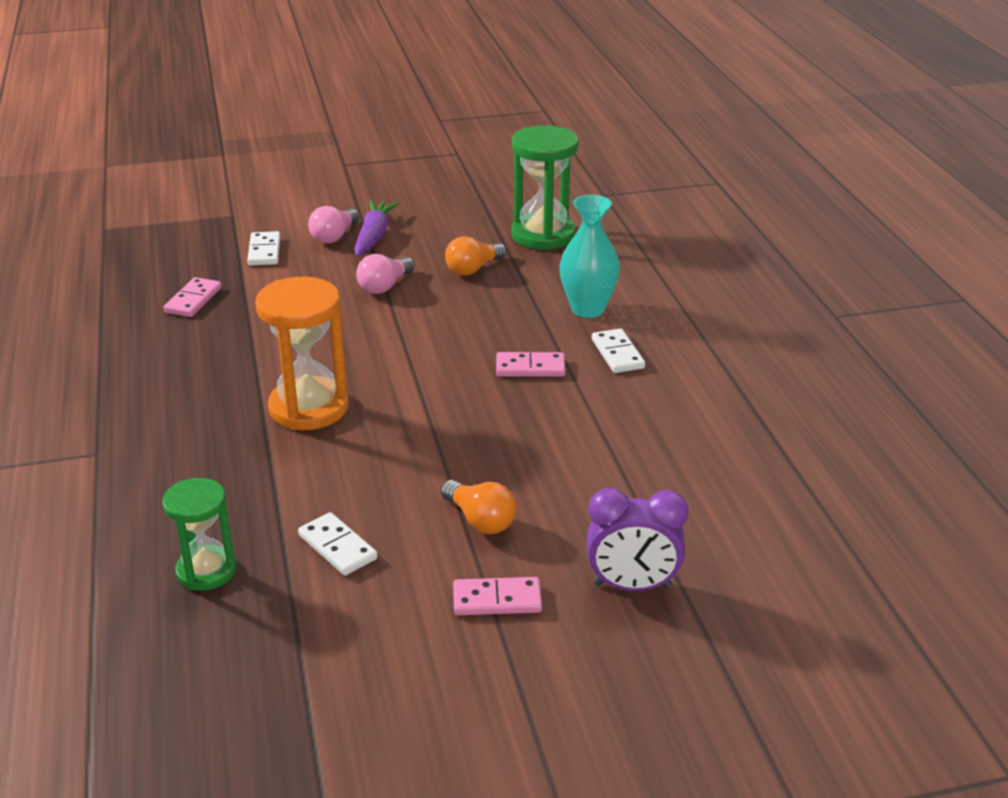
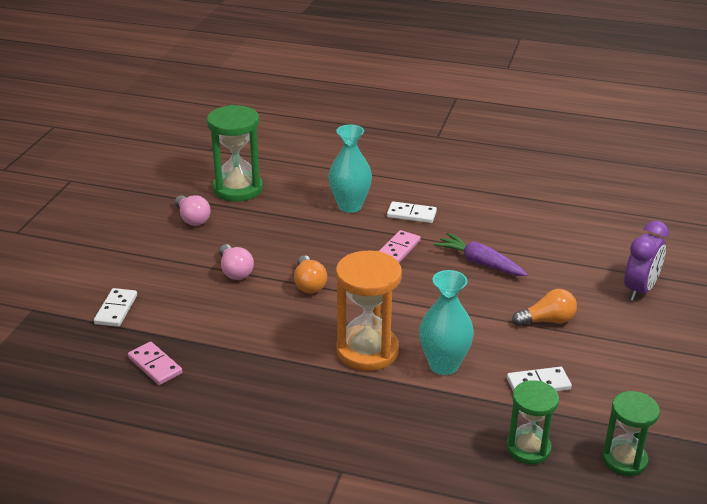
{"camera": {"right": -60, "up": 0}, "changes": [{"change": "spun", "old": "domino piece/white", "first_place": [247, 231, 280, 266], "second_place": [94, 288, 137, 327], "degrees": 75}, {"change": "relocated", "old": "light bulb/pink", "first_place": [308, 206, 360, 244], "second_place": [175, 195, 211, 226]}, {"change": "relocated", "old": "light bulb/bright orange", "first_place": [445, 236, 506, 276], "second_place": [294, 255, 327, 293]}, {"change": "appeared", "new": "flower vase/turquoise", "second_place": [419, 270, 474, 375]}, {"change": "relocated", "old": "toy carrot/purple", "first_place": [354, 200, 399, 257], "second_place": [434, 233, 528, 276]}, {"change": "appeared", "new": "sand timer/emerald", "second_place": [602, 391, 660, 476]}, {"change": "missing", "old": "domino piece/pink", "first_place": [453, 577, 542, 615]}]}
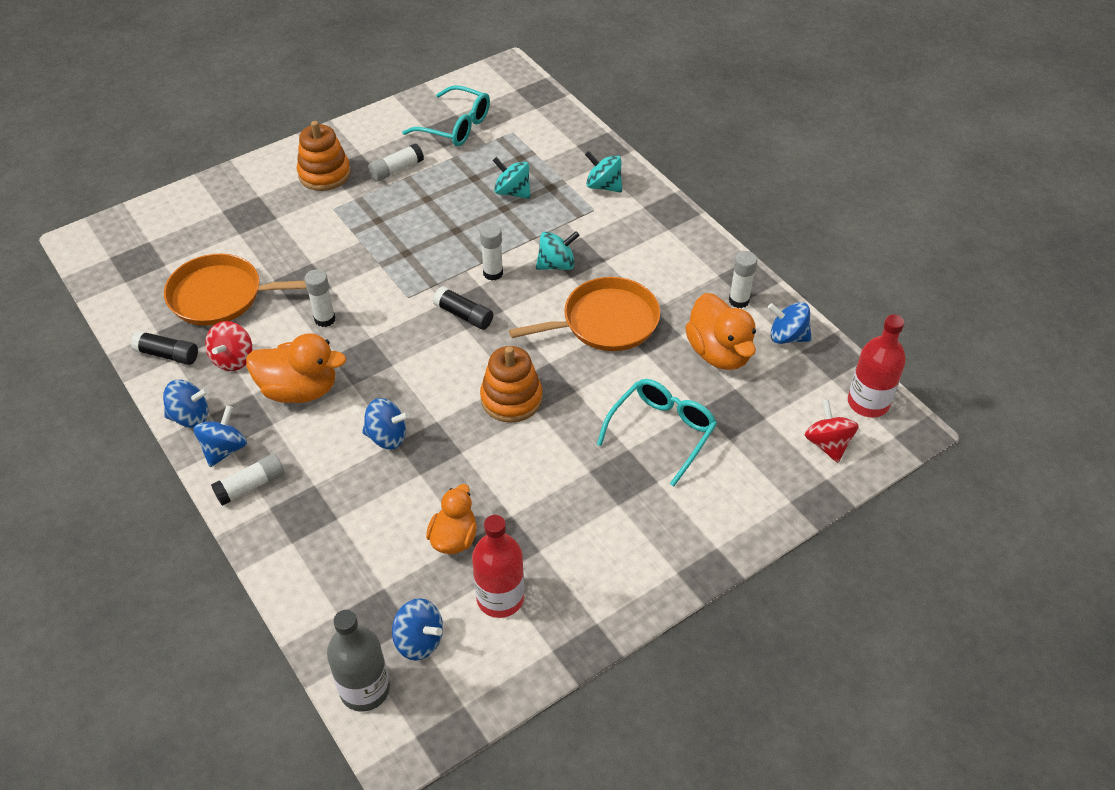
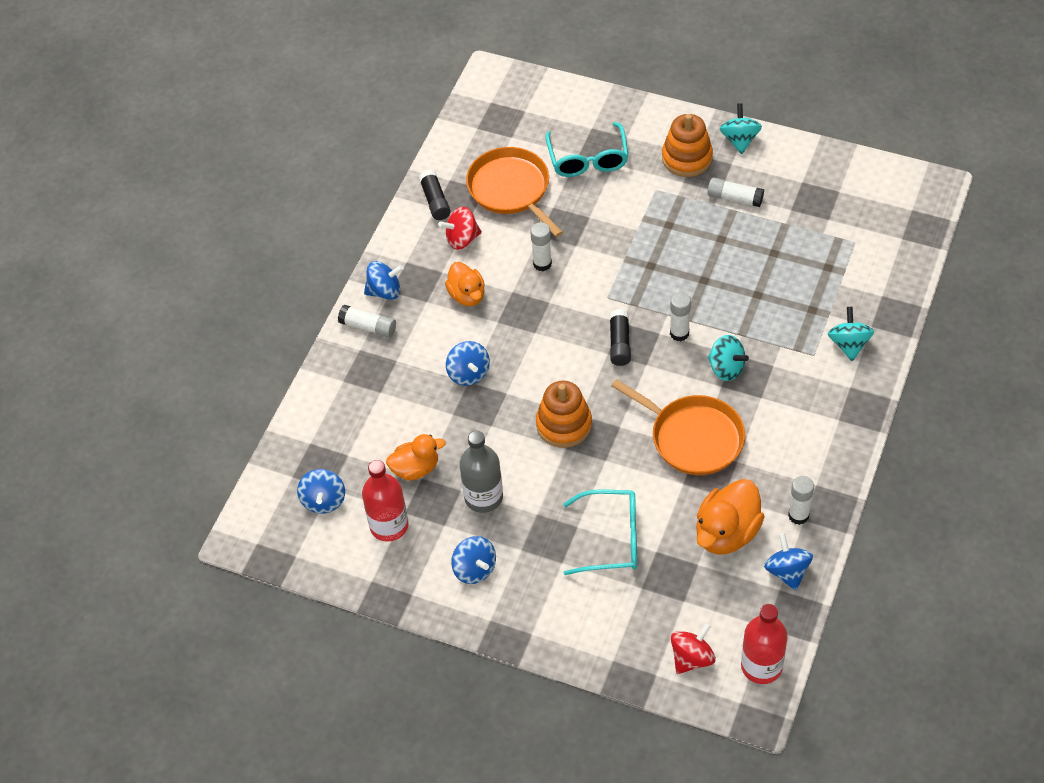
{"camera": {"right": 60, "up": 5}, "changes": [{"change": "size", "old": "duck/bright orange", "first_place": [246, 333, 346, 403], "second_place": [445, 262, 485, 306], "factor": 0.66}, {"change": "relocated", "old": "toy top/royal blue", "first_place": [163, 380, 209, 428], "second_place": [451, 536, 496, 584]}, {"change": "relocated", "old": "flask/grey", "first_place": [327, 610, 390, 712], "second_place": [459, 431, 503, 513]}, {"change": "relocated", "old": "spectacles/turquoise", "first_place": [402, 85, 490, 146], "second_place": [545, 122, 629, 177]}, {"change": "relocated", "old": "toy top/turquoise", "first_place": [492, 157, 531, 199], "second_place": [720, 103, 762, 154]}]}
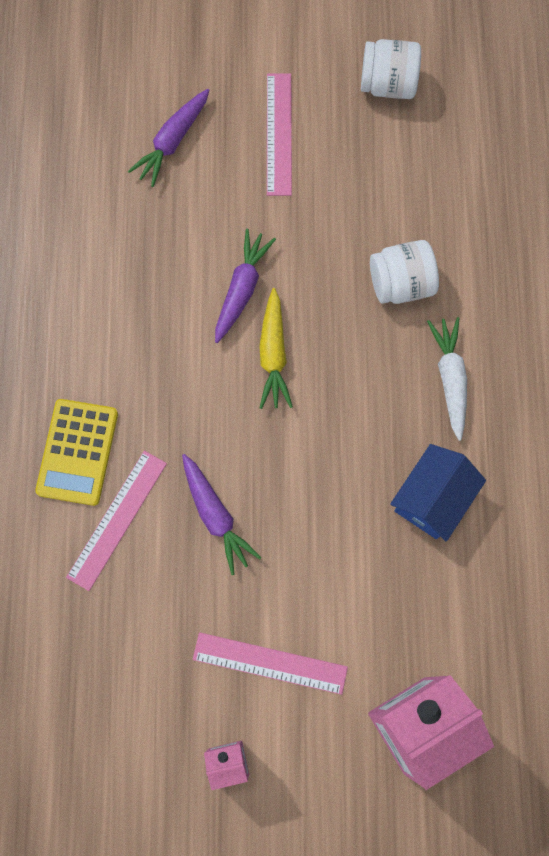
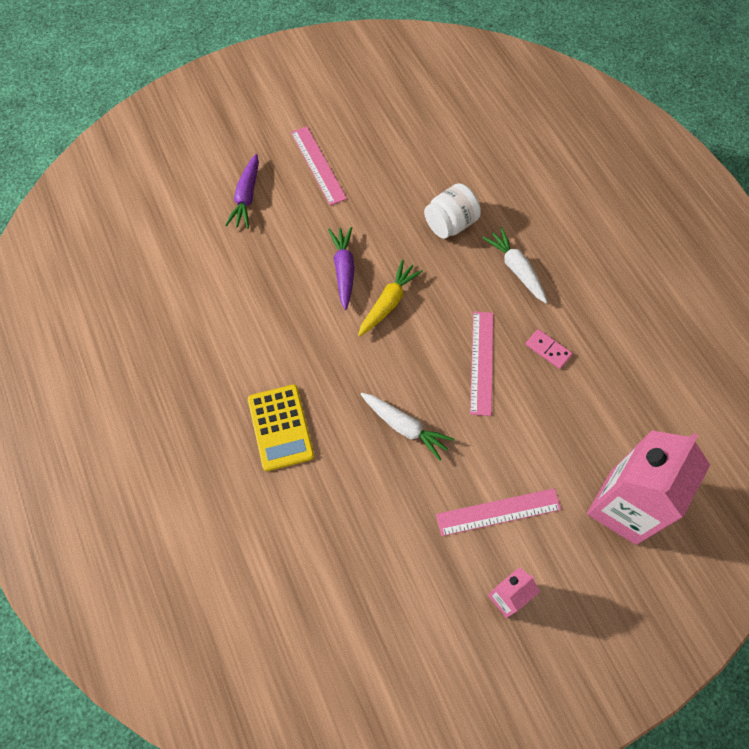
{"camera": {"right": -25, "up": -10}, "changes": [{"change": "spun", "old": "toy carrot/bright yellow", "first_place": [259, 288, 293, 409], "second_place": [358, 259, 423, 337], "degrees": -120}, {"change": "colour", "old": "toy carrot/purple", "new": "toy carrot/white", "first_place": [182, 454, 262, 575], "second_place": [361, 393, 455, 461]}, {"change": "relocated", "old": "measuring stick/pink", "first_place": [66, 451, 167, 591], "second_place": [470, 311, 494, 416]}, {"change": "exchanged", "old": "house/royal blue", "new": "domino piece/pink", "first_place": [390, 444, 486, 541], "second_place": [526, 329, 573, 369]}, {"change": "missing", "old": "jar/white", "first_place": [361, 39, 421, 99]}]}
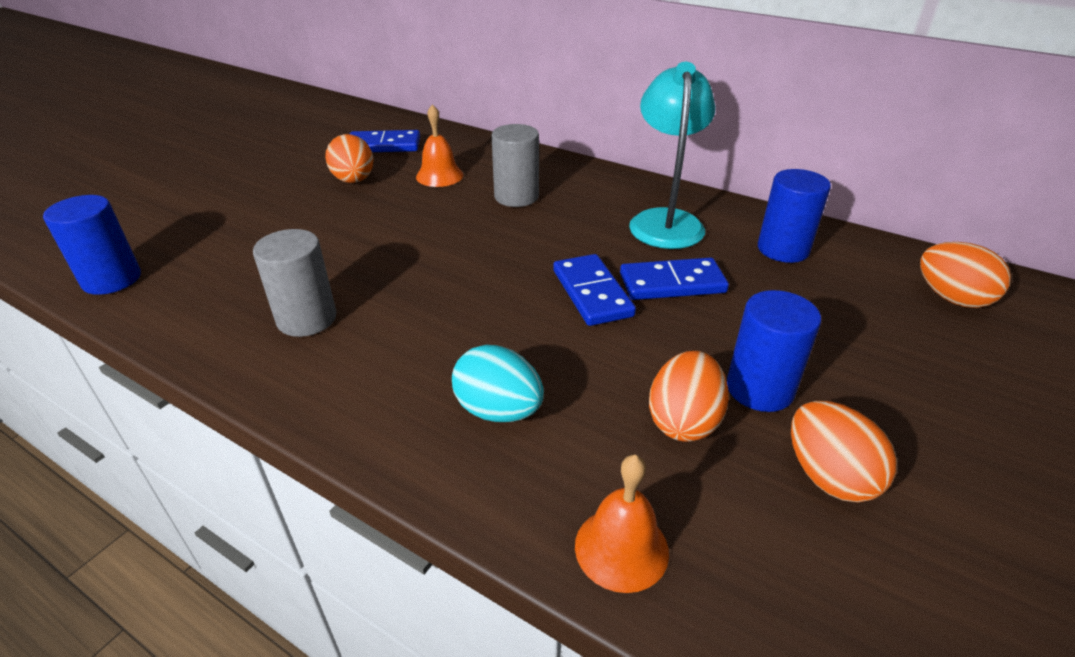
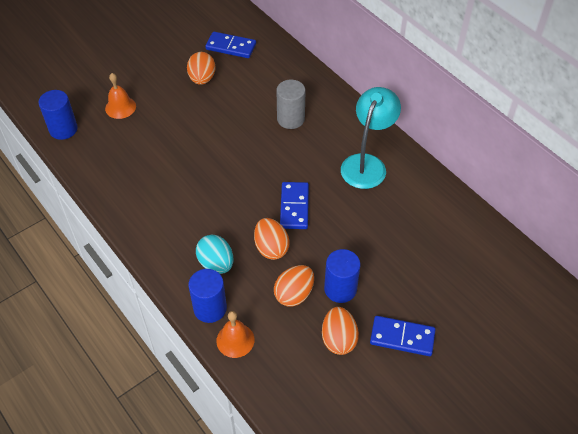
{"camera": {"right": 20, "up": 15}, "changes": [{"change": "relocated", "old": "hand bell/bright orange", "first_place": [416, 104, 463, 187], "second_place": [105, 73, 136, 119]}, {"change": "relocated", "old": "solid cylinder/royal blue", "first_place": [758, 169, 831, 263], "second_place": [188, 269, 227, 323]}, {"change": "relocated", "old": "egg/bright orange", "first_place": [920, 242, 1011, 308], "second_place": [254, 218, 290, 260]}, {"change": "relocated", "old": "domino piece/royal blue", "first_place": [620, 257, 729, 300], "second_place": [370, 316, 436, 356]}, {"change": "missing", "old": "solid cylinder/grey", "first_place": [253, 229, 337, 337]}]}
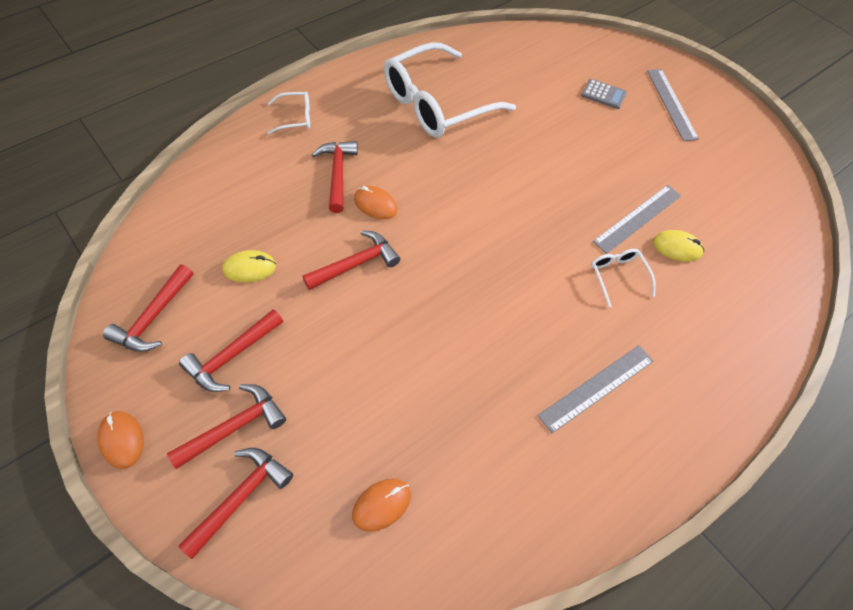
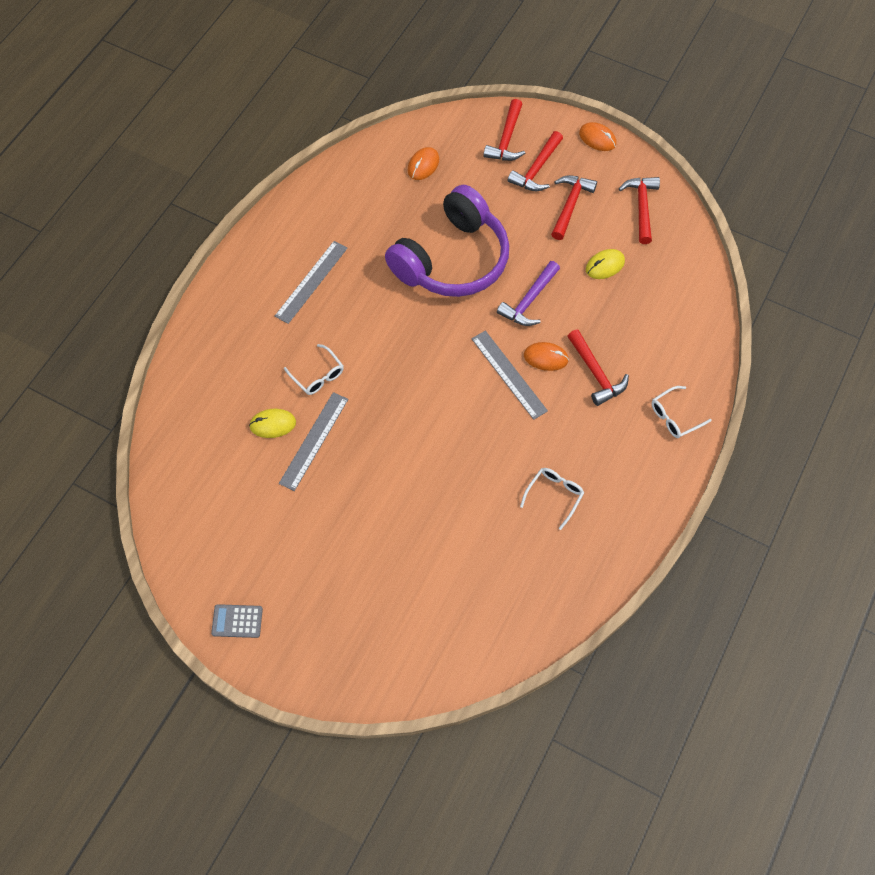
{"camera": {"right": 160, "up": 5}, "changes": [{"change": "relocated", "old": "pocket calculator/grey", "first_place": [581, 79, 627, 109], "second_place": [211, 604, 263, 638]}, {"change": "appeared", "new": "headset/purple", "second_place": [385, 185, 509, 297]}, {"change": "relocated", "old": "measuring stick/grey", "first_place": [647, 69, 699, 141], "second_place": [472, 331, 548, 420]}, {"change": "colour", "old": "hammer/red", "new": "hammer/purple", "first_place": [302, 230, 400, 290], "second_place": [497, 261, 560, 326]}, {"change": "size", "old": "spectacles/white", "first_place": [384, 42, 516, 138], "second_place": [520, 468, 584, 530], "factor": 0.43}]}
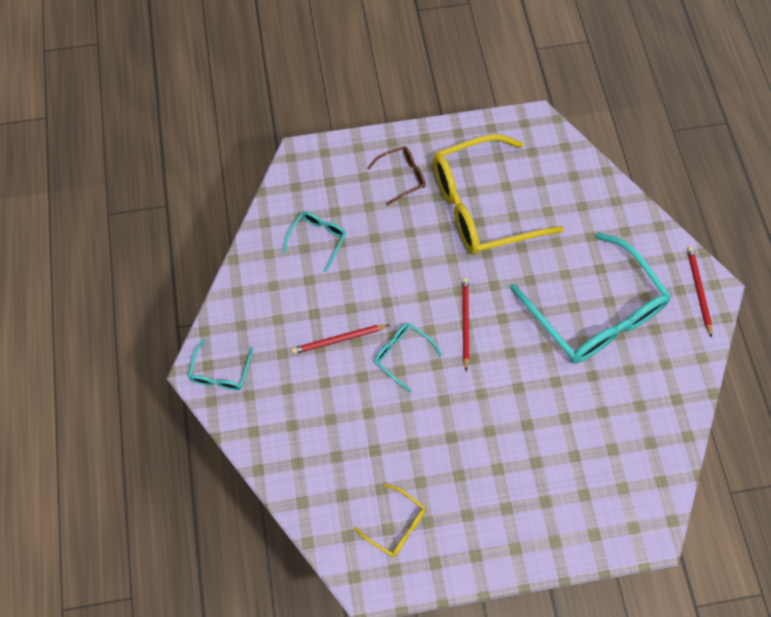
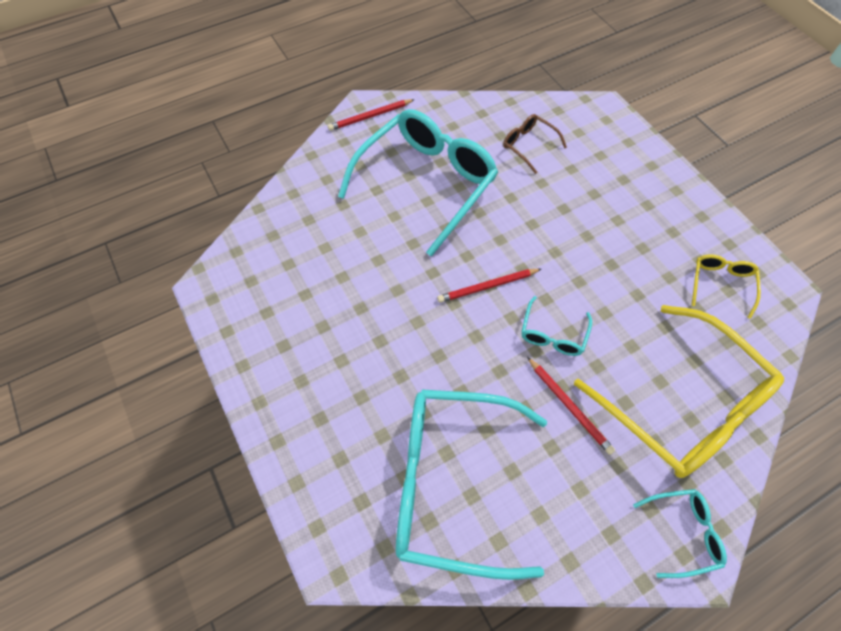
{"camera": {"right": -110, "up": -5}, "changes": [{"change": "size", "old": "spectacles/turquoise", "first_place": [283, 212, 346, 272], "second_place": [396, 389, 547, 580], "factor": 2.28}, {"change": "relocated", "old": "spectacles/brown", "first_place": [367, 146, 426, 205], "second_place": [503, 114, 567, 174]}, {"change": "relocated", "old": "spectacles/bright yellow", "first_place": [433, 134, 564, 255], "second_place": [574, 305, 784, 478]}]}
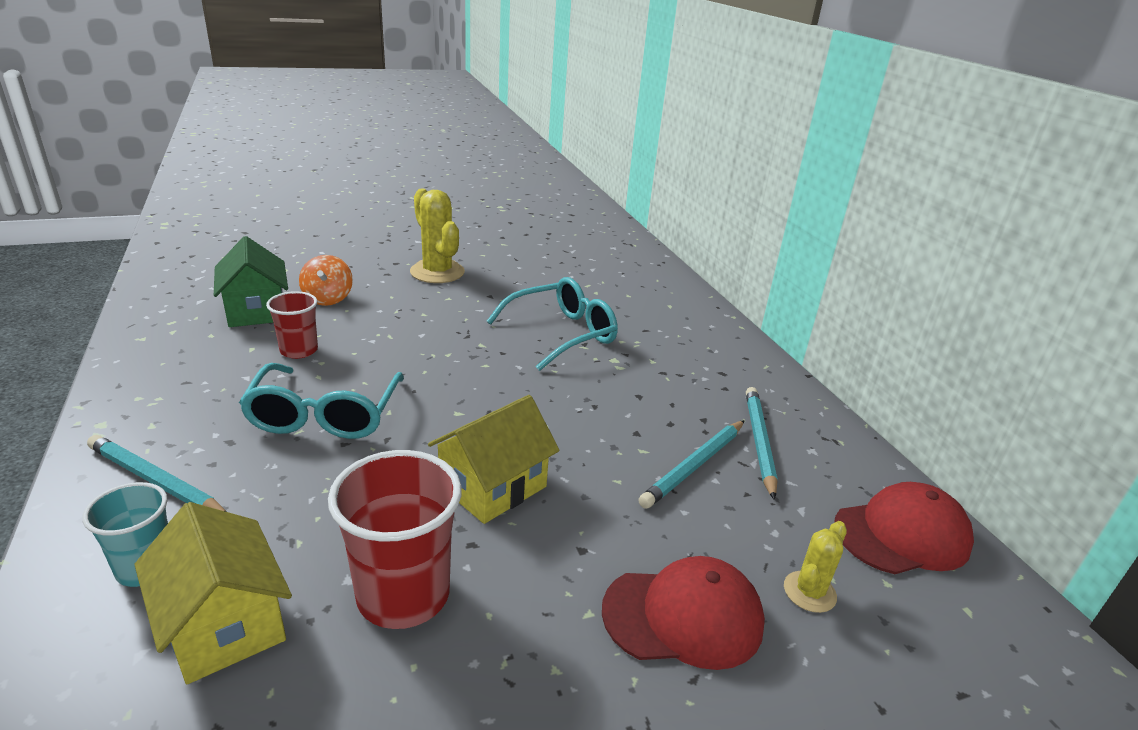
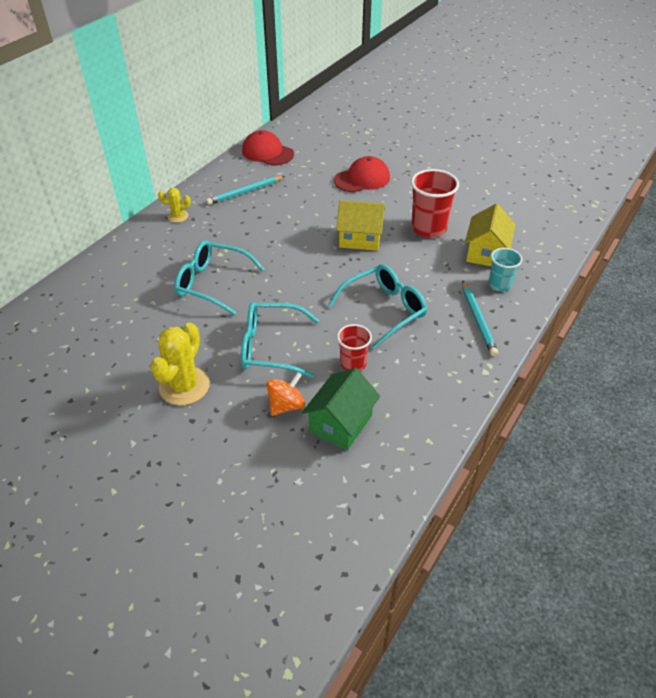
{"camera": {"right": -125, "up": 15}, "changes": [{"change": "relocated", "old": "saguaro cactus/bright yellow", "first_place": [784, 521, 847, 613], "second_place": [158, 188, 191, 223]}, {"change": "appeared", "new": "spectacles/turquoise", "second_place": [241, 302, 319, 378]}, {"change": "spun", "old": "peaked cap/red", "first_place": [602, 556, 765, 670], "second_place": [334, 156, 390, 192], "degrees": 105}, {"change": "missing", "old": "wooden pencil/turquoise", "first_place": [638, 420, 745, 509]}]}
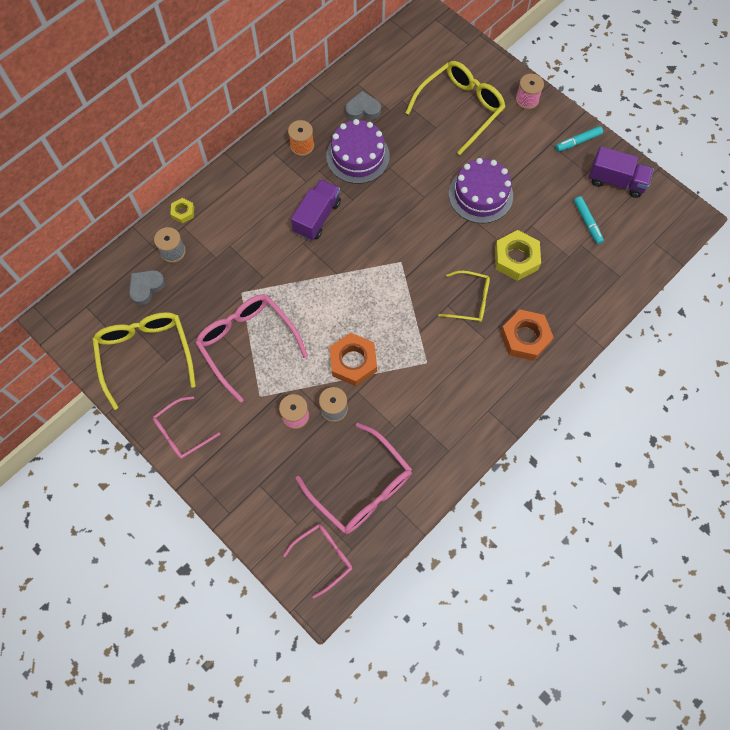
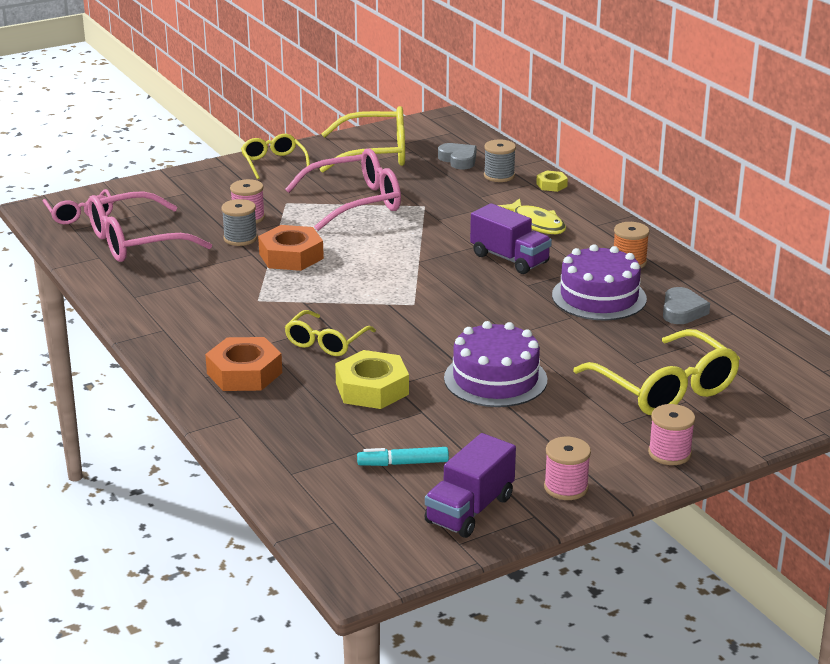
{"camera": {"right": 105, "up": -40}, "changes": [{"change": "colour", "old": "spectacles/pink", "new": "spectacles/bright yellow", "first_place": [153, 396, 220, 459], "second_place": [241, 134, 310, 179]}, {"change": "appeared", "new": "toy fish/bright yellow", "second_place": [498, 198, 566, 234]}, {"change": "exchanged", "old": "marker pen/turquoise", "new": "spool/pink", "first_place": [556, 126, 603, 152], "second_place": [544, 437, 591, 500]}]}
